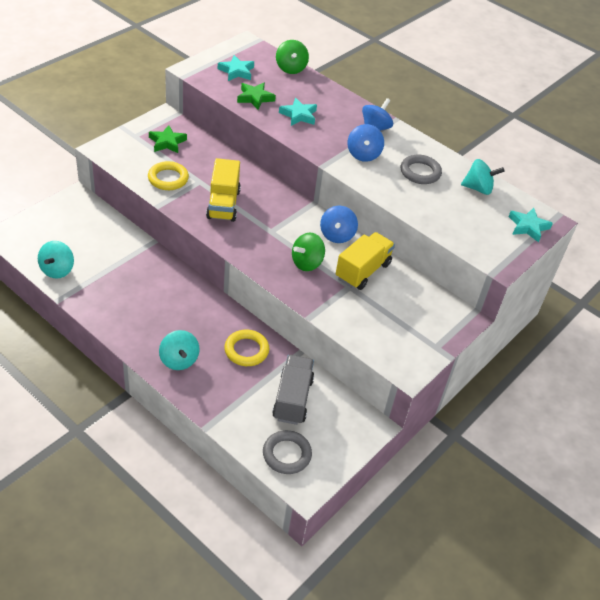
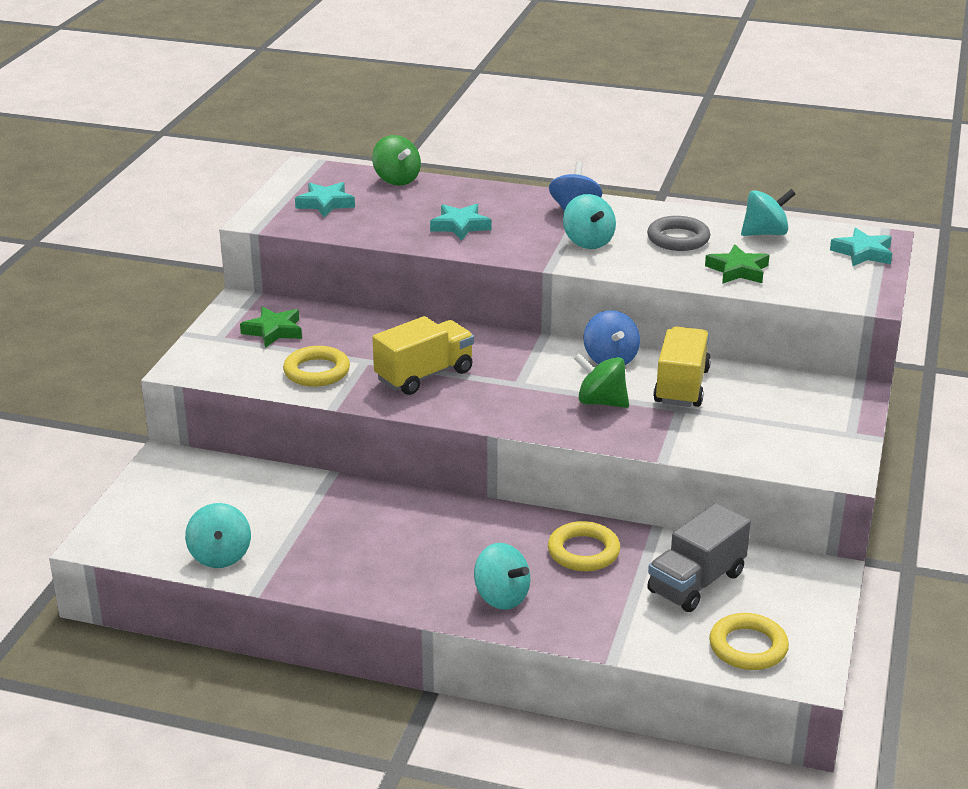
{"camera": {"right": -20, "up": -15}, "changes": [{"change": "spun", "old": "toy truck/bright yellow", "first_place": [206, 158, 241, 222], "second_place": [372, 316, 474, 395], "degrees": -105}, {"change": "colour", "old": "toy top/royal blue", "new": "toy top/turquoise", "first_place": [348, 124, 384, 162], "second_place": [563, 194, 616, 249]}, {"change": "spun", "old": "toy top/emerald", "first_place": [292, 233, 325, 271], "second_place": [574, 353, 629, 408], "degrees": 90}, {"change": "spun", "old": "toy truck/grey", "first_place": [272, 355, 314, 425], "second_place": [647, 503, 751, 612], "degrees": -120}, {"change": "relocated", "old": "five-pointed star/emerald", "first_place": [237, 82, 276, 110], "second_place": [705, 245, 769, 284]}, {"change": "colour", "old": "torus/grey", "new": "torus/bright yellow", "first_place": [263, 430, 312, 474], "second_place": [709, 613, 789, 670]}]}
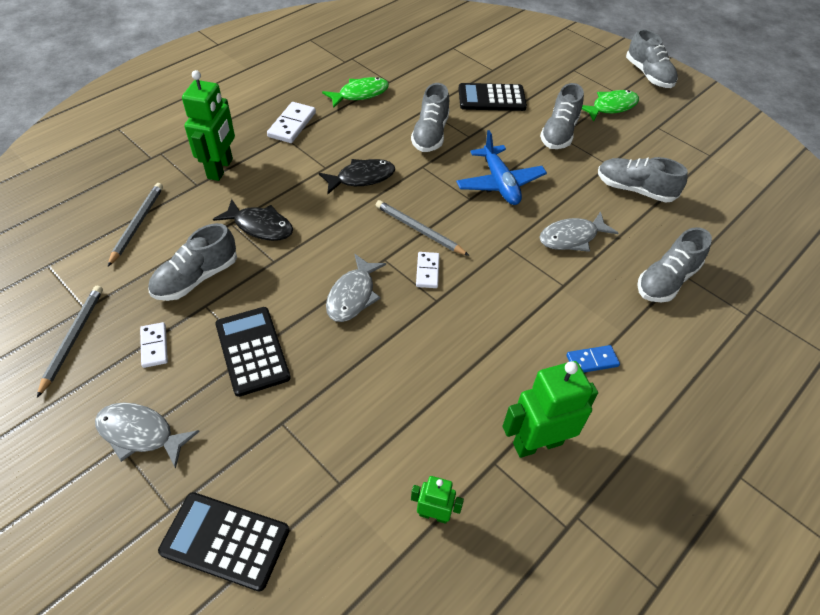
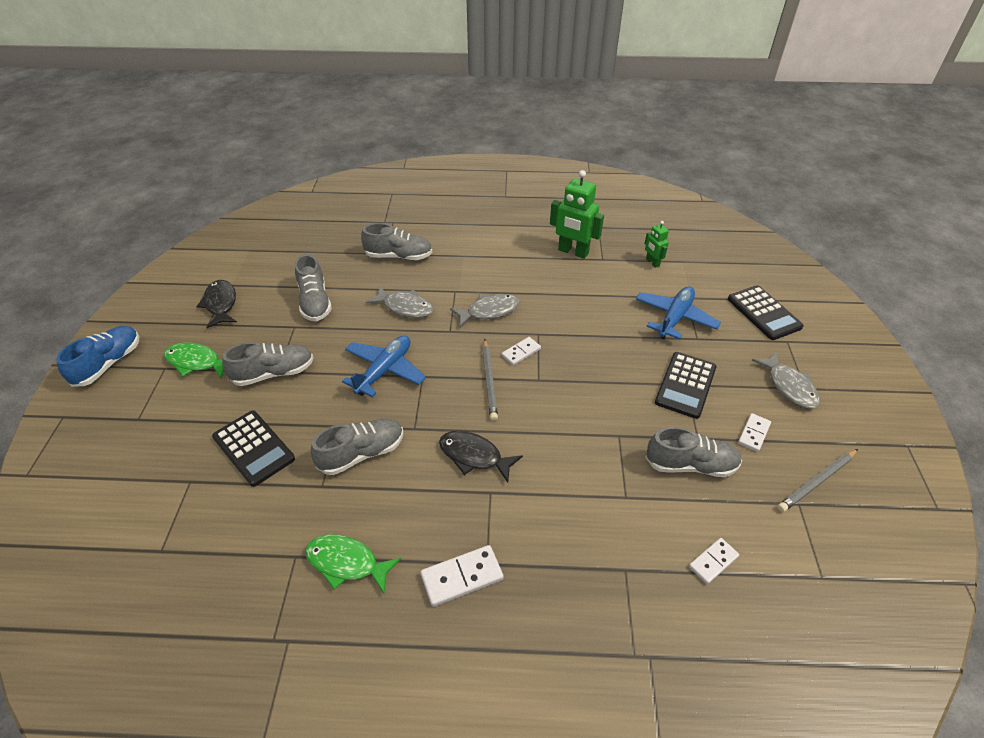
{"camera": {"right": -130, "up": -5}, "changes": [{"change": "colour", "old": "shoe/grey", "new": "shoe/royal blue", "first_place": [626, 29, 678, 88], "second_place": [56, 326, 139, 387]}, {"change": "relocated", "old": "toy fish/jet-black", "first_place": [213, 199, 293, 241], "second_place": [196, 280, 237, 328]}, {"change": "relocated", "old": "toy fish/grey", "first_place": [326, 254, 386, 322], "second_place": [450, 294, 519, 327]}, {"change": "appeared", "new": "toy plane/royal blue", "second_place": [636, 286, 721, 339]}, {"change": "exchanged", "old": "wooden pencil/grey", "new": "domino piece/white", "first_place": [108, 183, 163, 266], "second_place": [689, 538, 739, 584]}, {"change": "missing", "old": "toy robot/emerald", "first_place": [182, 70, 235, 181]}, {"change": "missing", "old": "domino piece/royal blue", "first_place": [567, 345, 620, 373]}]}
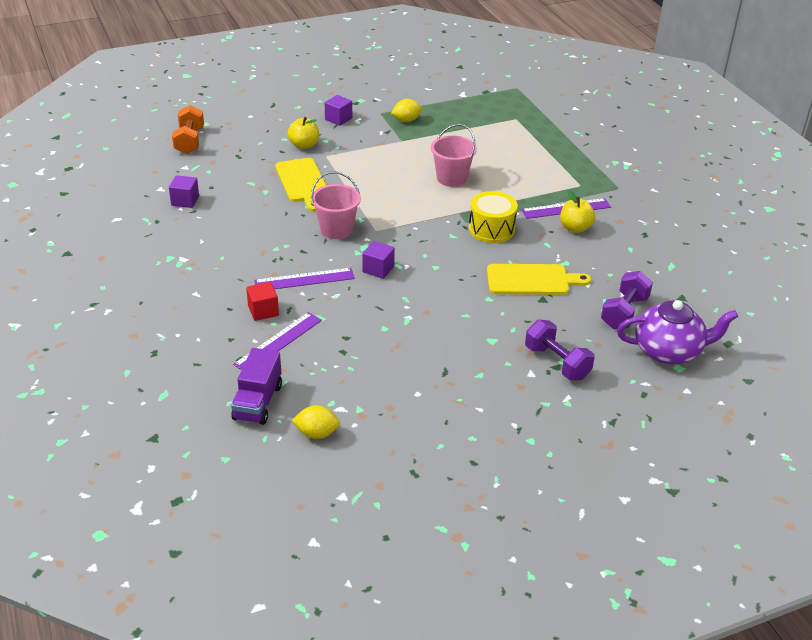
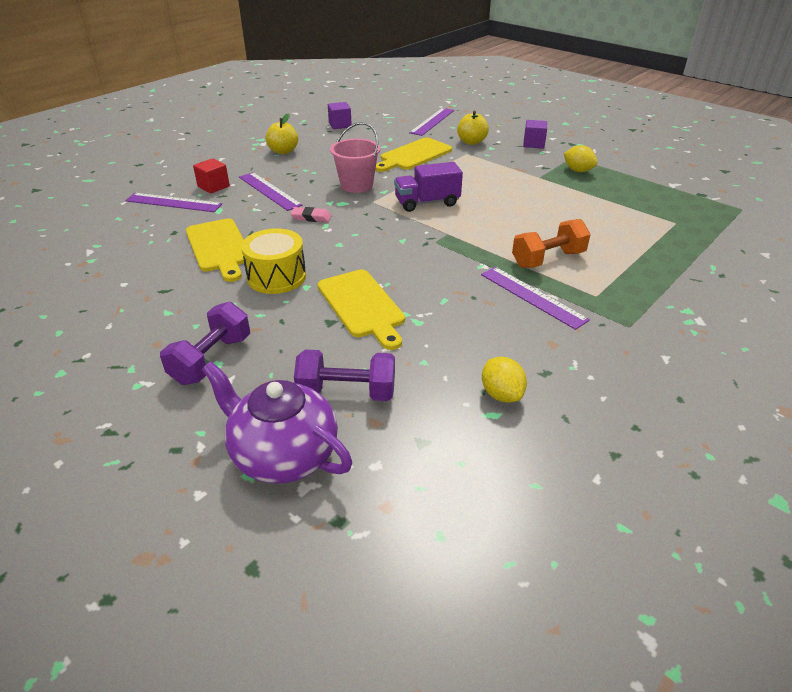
{"camera": {"right": 65, "up": 0}, "changes": [{"change": "appeared", "new": "cutting board/bright yellow", "second_place": [186, 218, 244, 282]}, {"change": "spun", "old": "china teapot/purple", "first_place": [617, 300, 738, 365], "second_place": [202, 362, 352, 483], "degrees": 150}, {"change": "relocated", "old": "snare drum/bright yellow", "first_place": [469, 191, 518, 243], "second_place": [241, 228, 306, 294]}, {"change": "relocated", "old": "apple fruit/bright yellow", "first_place": [560, 190, 595, 233], "second_place": [266, 113, 298, 154]}, {"change": "exchanged", "old": "cube/purple", "new": "gum eraser/pink", "first_place": [362, 241, 395, 279], "second_place": [290, 207, 332, 222]}, {"change": "relocated", "old": "toy truck/purple", "first_place": [231, 348, 282, 425], "second_place": [394, 162, 463, 212]}, {"change": "appeared", "new": "measuring stick/purple", "second_place": [409, 108, 454, 136]}, {"change": "relocated", "old": "toy lemon/bright yellow", "first_place": [292, 405, 340, 439], "second_place": [482, 357, 527, 403]}, {"change": "relocated", "old": "dumbbell/bright orange", "first_place": [172, 105, 204, 154], "second_place": [512, 219, 591, 268]}, {"change": "missing", "old": "bucket/pink", "first_place": [431, 124, 477, 187]}]}
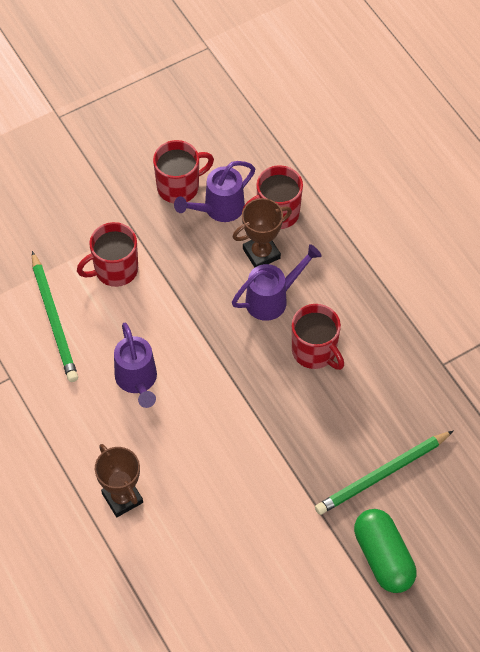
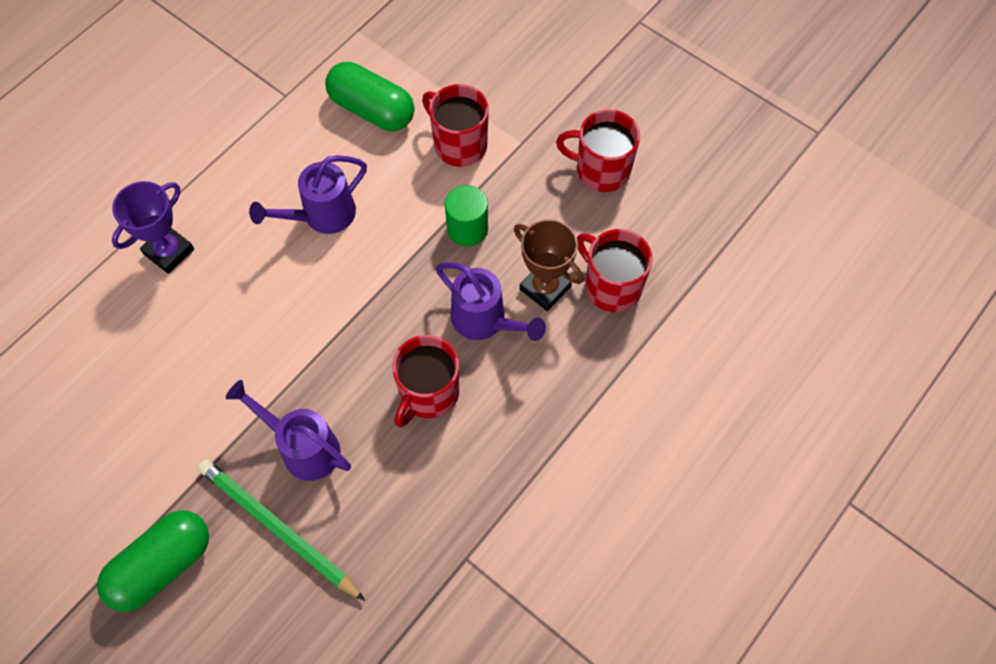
{"camera": {"right": 70, "up": 5}, "changes": [{"change": "colour", "old": "trophy/brown", "new": "trophy/purple", "first_place": [95, 444, 143, 517], "second_place": [112, 181, 194, 274]}, {"change": "relocated", "old": "watering pot/purple", "first_place": [174, 161, 255, 222], "second_place": [226, 380, 351, 481]}, {"change": "exchanged", "old": "wooden pencil/emerald", "new": "capsule/emerald", "first_place": [32, 251, 78, 382], "second_place": [325, 62, 414, 131]}, {"change": "appeared", "new": "solid cylinder/emerald", "second_place": [445, 185, 488, 246]}, {"change": "spun", "old": "tea mug/red", "first_place": [153, 140, 214, 203], "second_place": [556, 109, 640, 192], "degrees": 150}]}
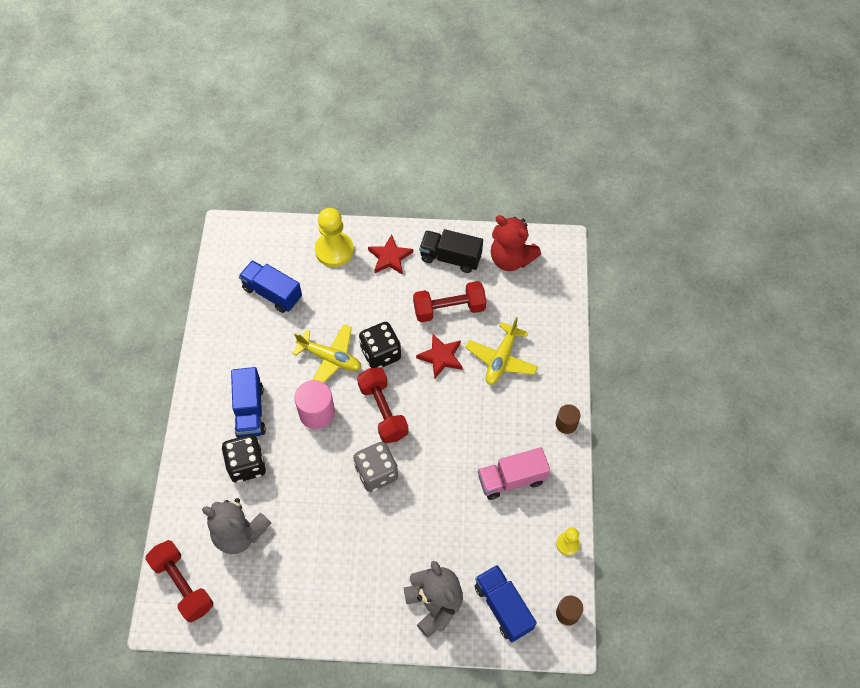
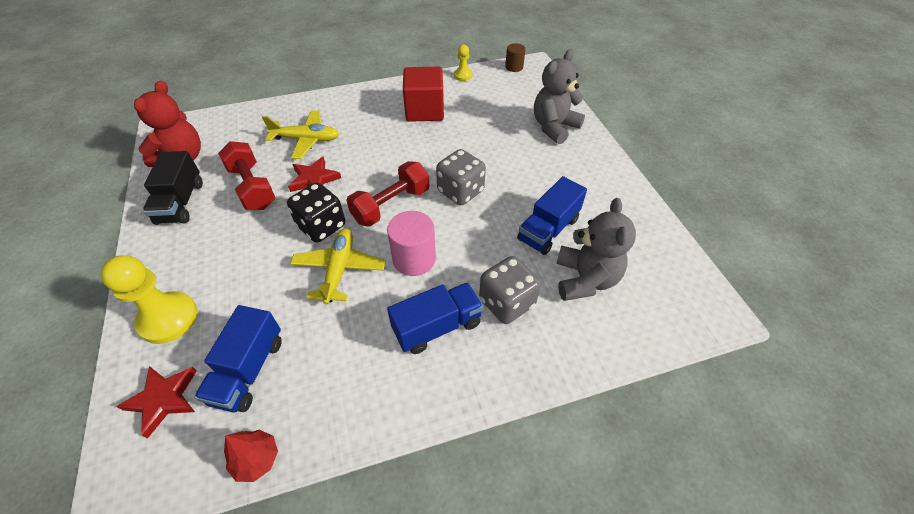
{"camera": {"right": -110, "up": -10}, "changes": [{"change": "relocated", "old": "five-pointed star/red", "first_place": [368, 234, 413, 275], "second_place": [116, 366, 197, 439]}, {"change": "appeared", "new": "fir tree/red", "second_place": [224, 430, 278, 482]}, {"change": "exchanged", "old": "toy truck/pink", "new": "cube/red", "first_place": [478, 447, 550, 500], "second_place": [403, 66, 444, 122]}, {"change": "colour", "old": "game die/jet-black", "new": "game die/grey", "first_place": [221, 435, 266, 483], "second_place": [479, 256, 541, 324]}, {"change": "relocated", "old": "toy truck/royal blue", "first_place": [475, 565, 537, 642], "second_place": [517, 176, 587, 255]}, {"change": "missing", "old": "dumbbell/red", "first_place": [145, 540, 214, 622]}, {"change": "missing", "old": "solid cylinder/brown", "first_place": [556, 404, 580, 434]}]}
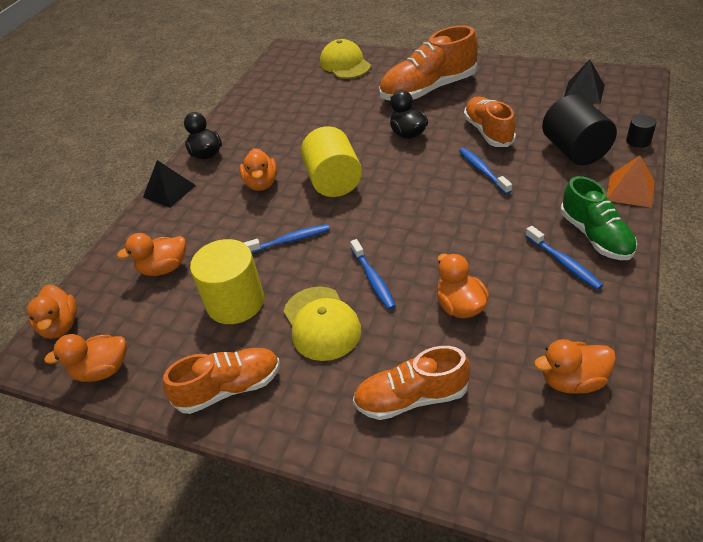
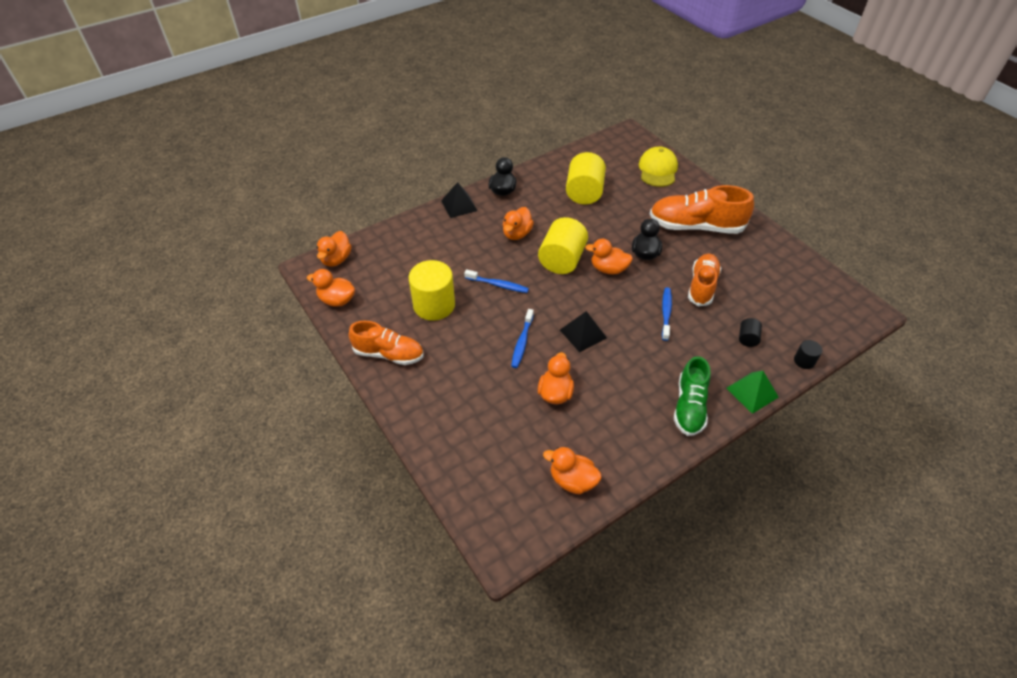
{"camera": {"right": 30, "up": 5}, "changes": [{"change": "relocated", "old": "pyramid shape/jet-black", "first_place": [564, 60, 605, 104], "second_place": [560, 311, 607, 352]}, {"change": "appeared", "new": "solid cylinder/bright yellow", "second_place": [566, 152, 606, 205]}, {"change": "relocated", "old": "duck/bright orange", "first_place": [117, 233, 186, 276], "second_place": [585, 239, 633, 275]}, {"change": "colour", "old": "pyramid shape/bright orange", "new": "pyramid shape/emerald", "first_place": [607, 156, 655, 208], "second_place": [726, 371, 778, 414]}, {"change": "size", "old": "solid cylinder/jet-black", "first_place": [542, 95, 617, 166], "second_place": [739, 318, 762, 347], "factor": 0.46}, {"change": "missing", "old": "peaked cap/bright yellow", "first_place": [284, 287, 361, 361]}, {"change": "missing", "old": "shoe/bright orange", "first_place": [353, 346, 470, 420]}, {"change": "missing", "old": "dental brush/royal blue", "first_place": [526, 226, 603, 290]}]}
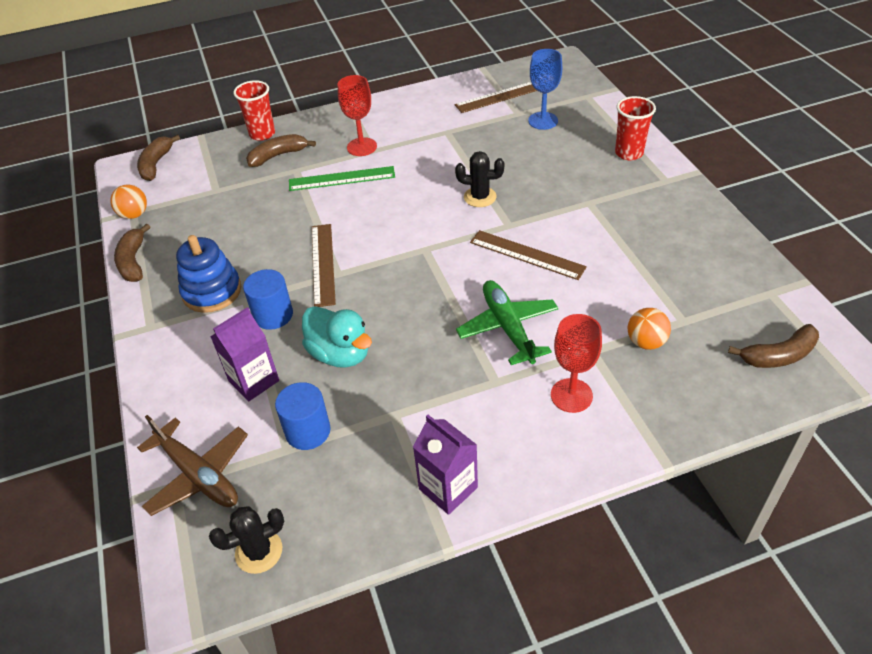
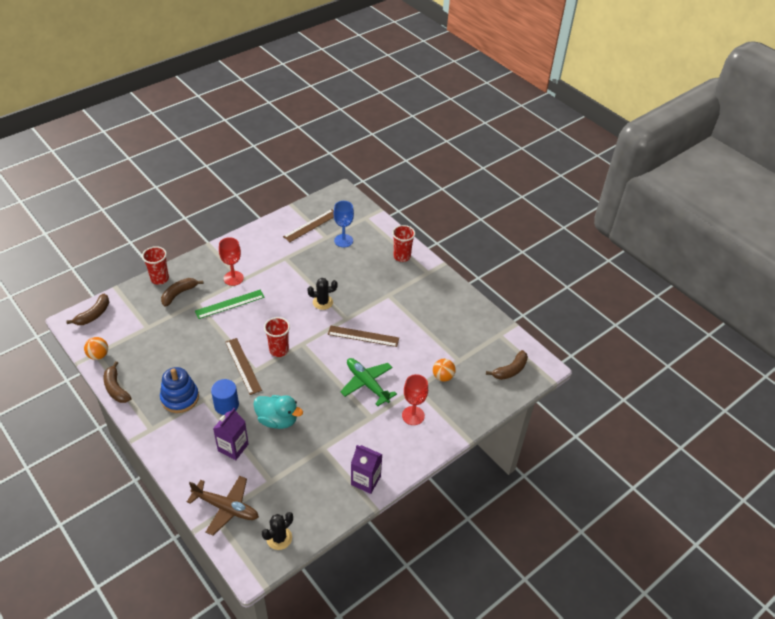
{"camera": {"right": -25, "up": 0}, "changes": [{"change": "spun", "old": "toy banana/brown", "first_place": [137, 134, 180, 181], "second_place": [66, 294, 109, 325], "degrees": -135}, {"change": "appeared", "new": "beaker/red", "second_place": [264, 317, 290, 357]}, {"change": "missing", "old": "solid cylinder/royal blue", "first_place": [275, 382, 331, 450]}]}
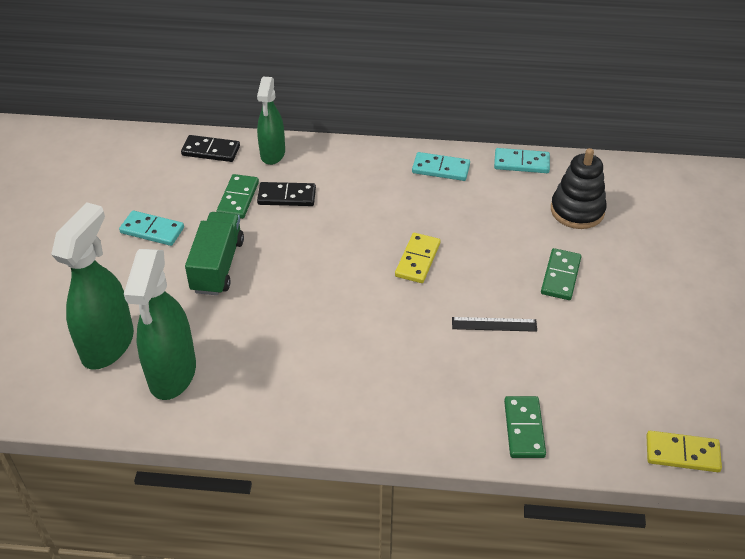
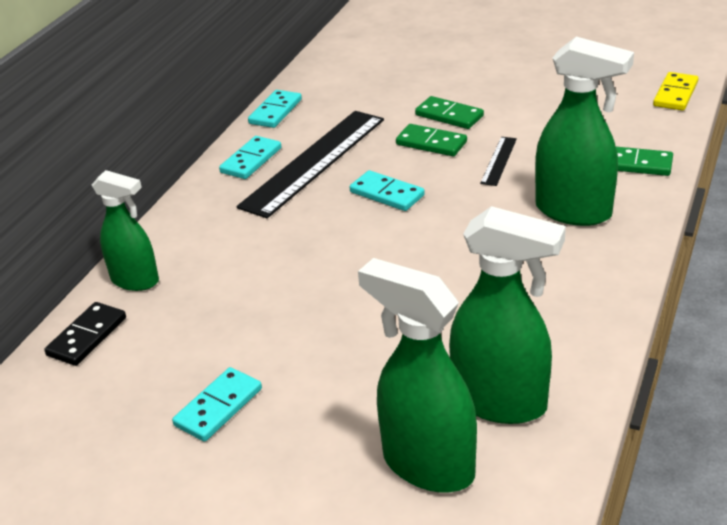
{"camera": {"right": -70, "up": -10}, "changes": [{"change": "appeared", "new": "measuring stick/jet-black", "second_place": [237, 111, 384, 218]}, {"change": "colour", "old": "domino piece/bright yellow", "new": "domino piece/turquoise", "first_place": [395, 233, 440, 283], "second_place": [350, 170, 425, 211]}, {"change": "relocated", "old": "domino piece/emerald", "first_place": [217, 174, 259, 219], "second_place": [396, 124, 467, 156]}, {"change": "appeared", "new": "sprayer/emerald", "second_place": [535, 37, 634, 226]}, {"change": "missing", "old": "toy truck/emerald", "first_place": [185, 212, 244, 295]}, {"change": "missing", "old": "domino piece/jet-black", "first_place": [257, 182, 316, 206]}, {"change": "missing", "old": "stacking toy/jet-black", "first_place": [551, 148, 607, 229]}]}
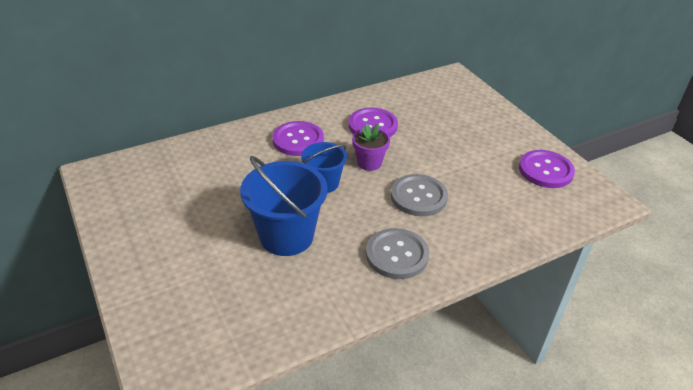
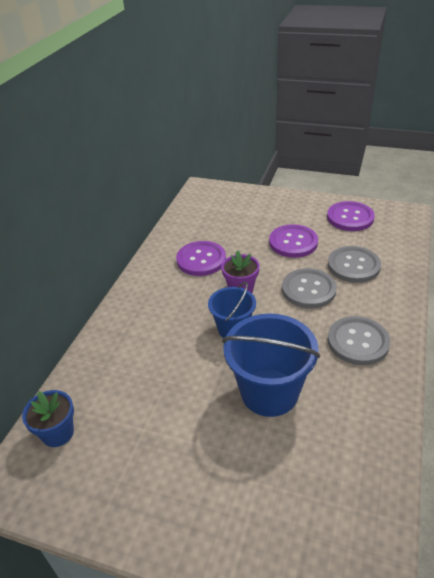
{"camera": {"right": -40, "up": 0}, "changes": [{"change": "appeared", "new": "flower pot/royal blue", "second_place": [22, 390, 74, 447]}, {"change": "relocated", "old": "sewing button/purple", "first_place": [272, 121, 324, 156], "second_place": [269, 224, 318, 258]}, {"change": "appeared", "new": "sewing button/grey", "second_place": [328, 246, 381, 283]}]}
